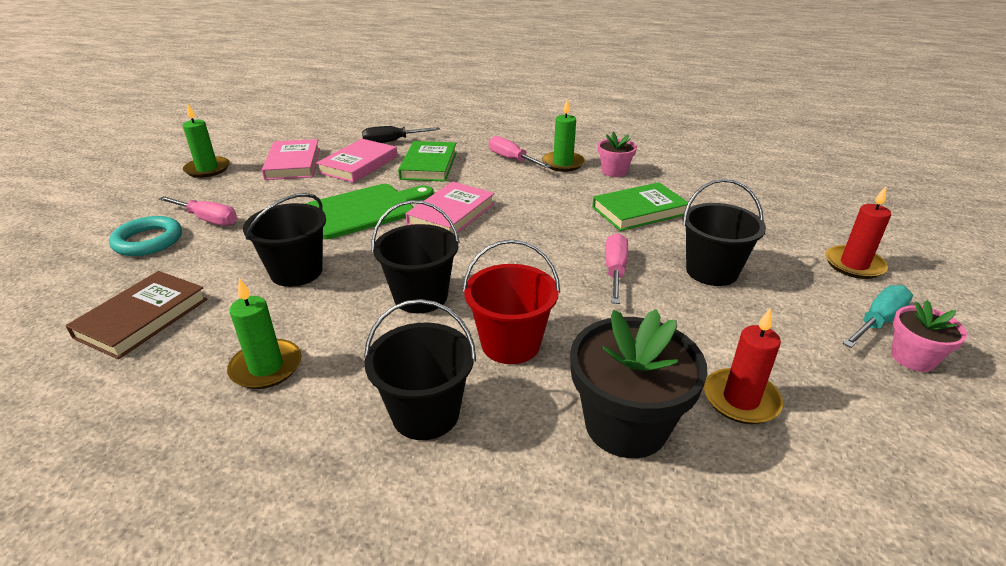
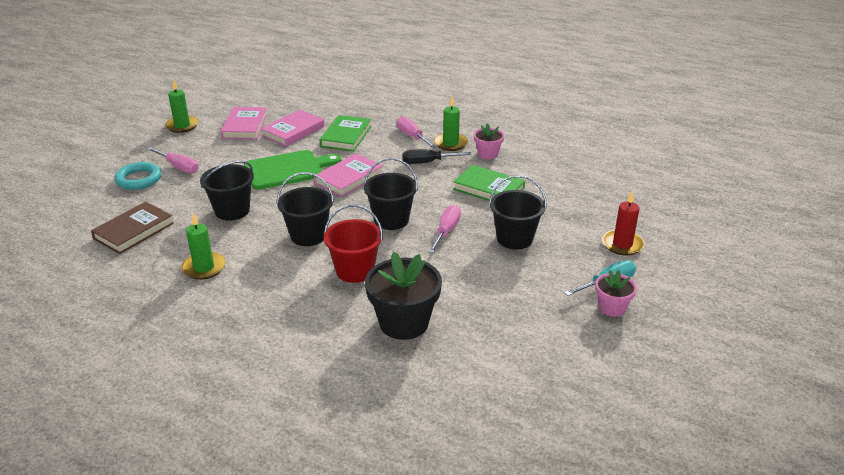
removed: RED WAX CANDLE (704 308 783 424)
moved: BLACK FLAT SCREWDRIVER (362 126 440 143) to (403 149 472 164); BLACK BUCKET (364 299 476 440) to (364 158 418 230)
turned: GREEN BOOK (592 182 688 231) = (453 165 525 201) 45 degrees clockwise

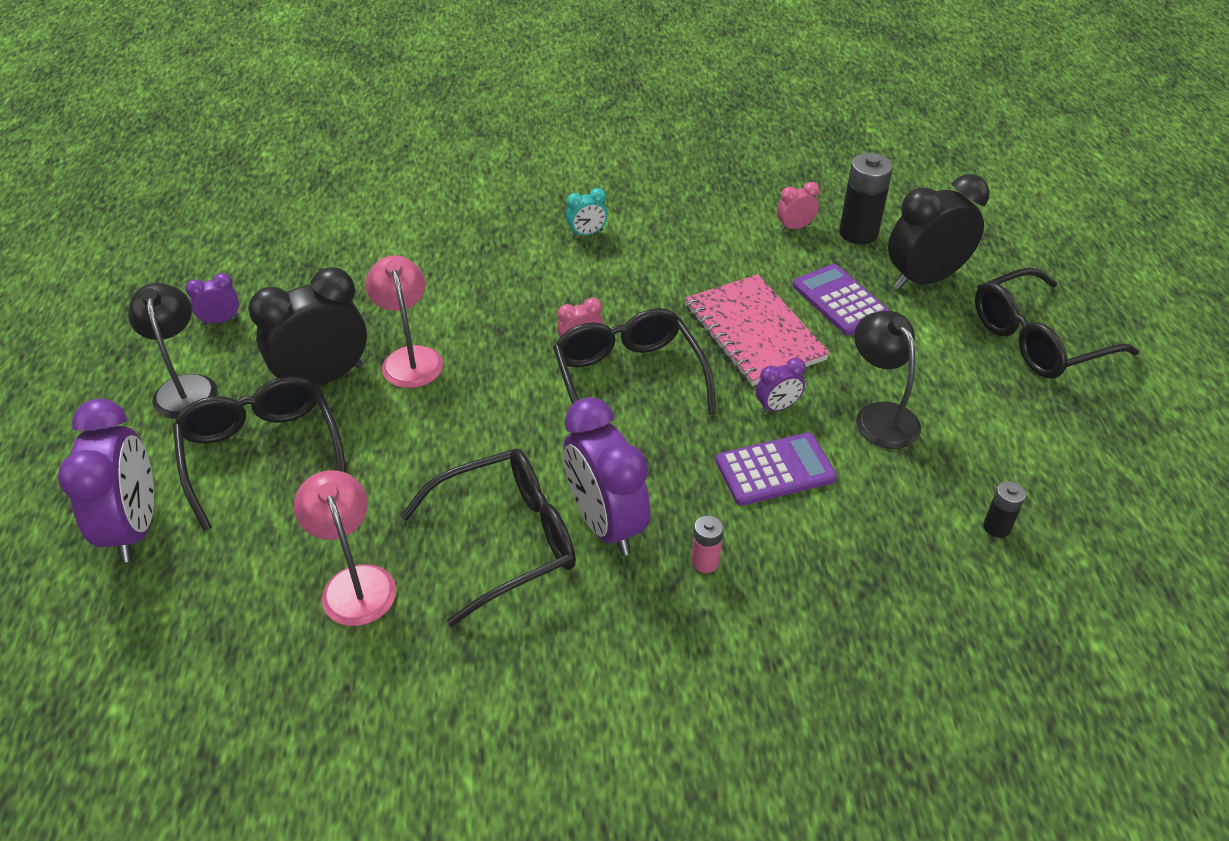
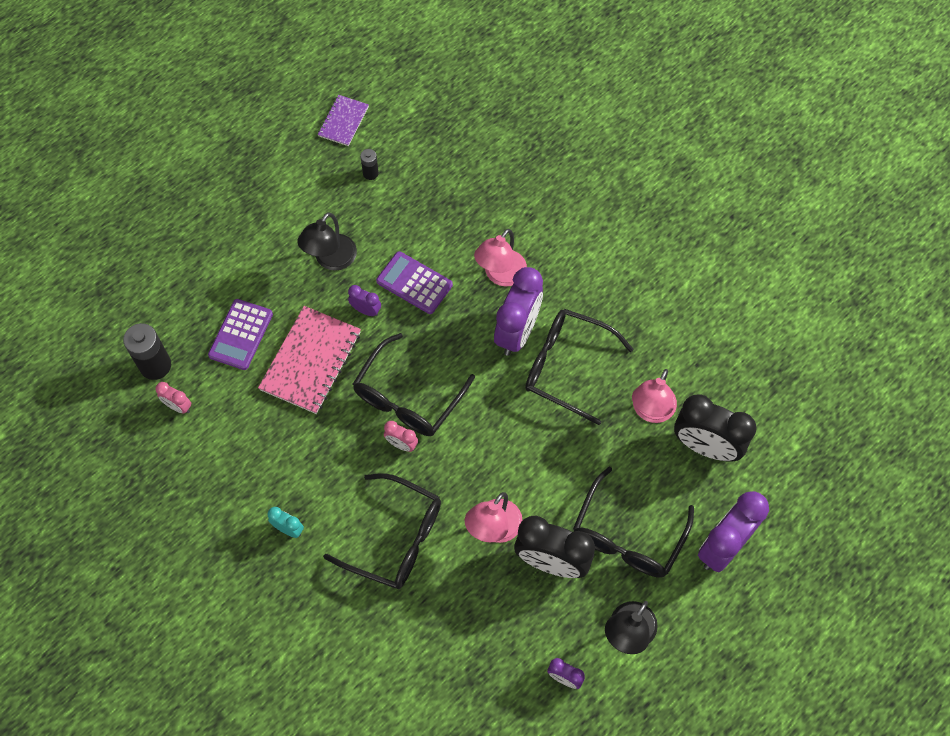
added: ROYAL PURPLE NOTEPAD (318 95 369 146)
moved: BLACK BEDSIDE CLOCK (888 174 990 290) to (674 394 757 461); BLACK EYEGLASSES (975 268 1139 378) to (323 474 441 589)
replaced: ROSY POWER CELL (691 515 723 573) to ROSY DESK LAMP (474 229 527 286)

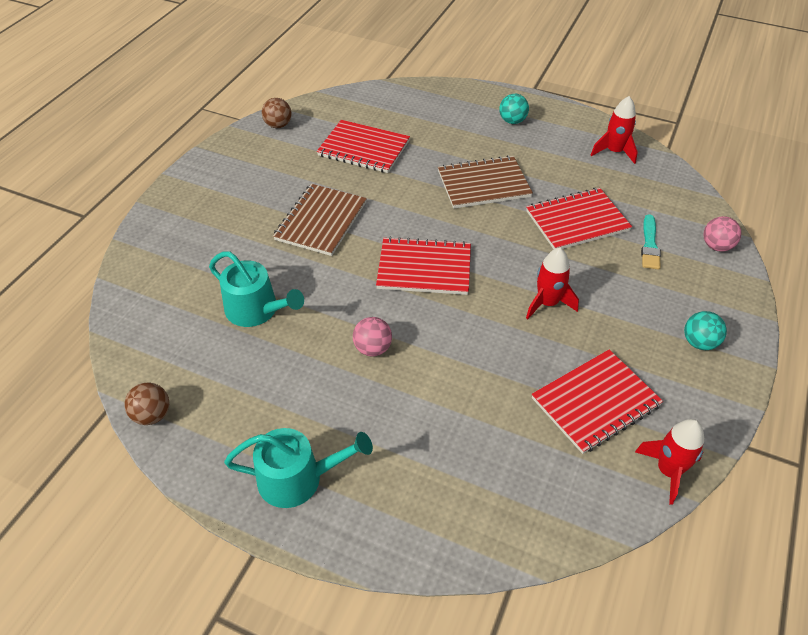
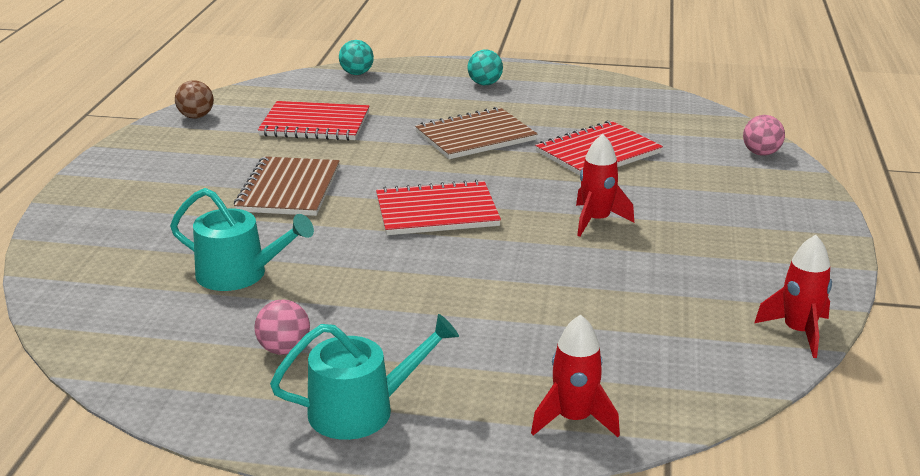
removed: BROWN PLAY BALL (124 383 169 425); RED NOTEPAD (532 349 663 454); TURQUOISE BRUSH (641 214 661 270)
moved: ROSY PLAY BALL (353 317 392 356) to (254 300 310 355); RED TOY ROCKET (591 96 638 164) to (531 315 620 437); TURQUOISE PLAY BALL (684 311 727 350) to (339 40 374 75)

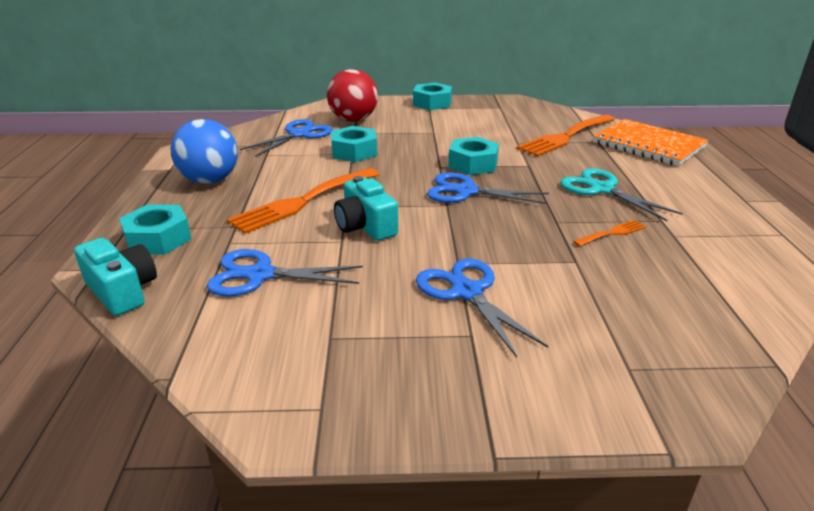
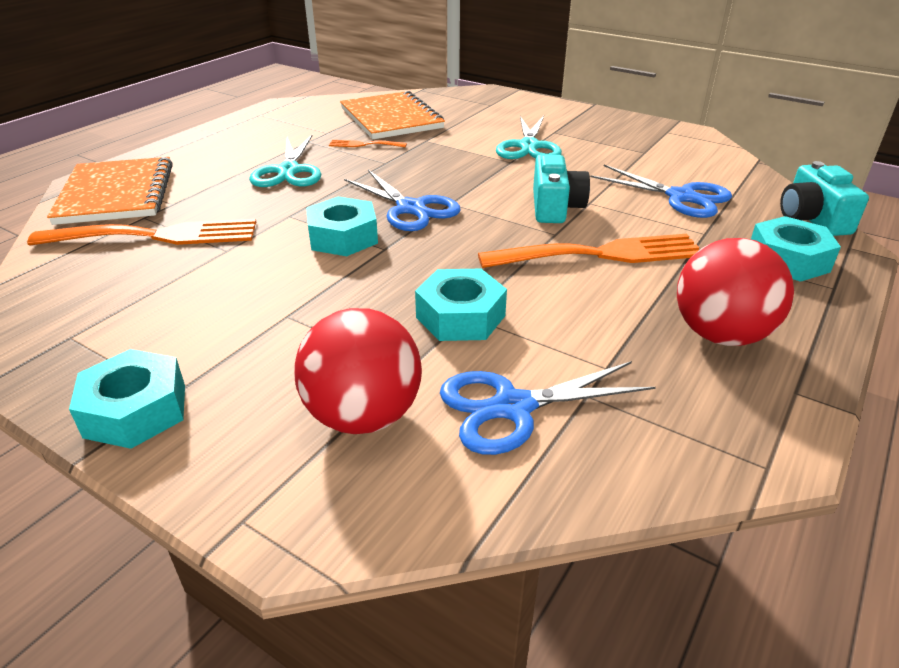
added: ORANGE NOTEPAD (340 91 445 139)
recoloured: COBALT PLAY BALL (171 119 238 184) to RED PLAY BALL (677 238 794 346); COBALT PAIR OF SCISSORS (416 259 548 358) to TURQUOISE PAIR OF SCISSORS (496 116 562 159)

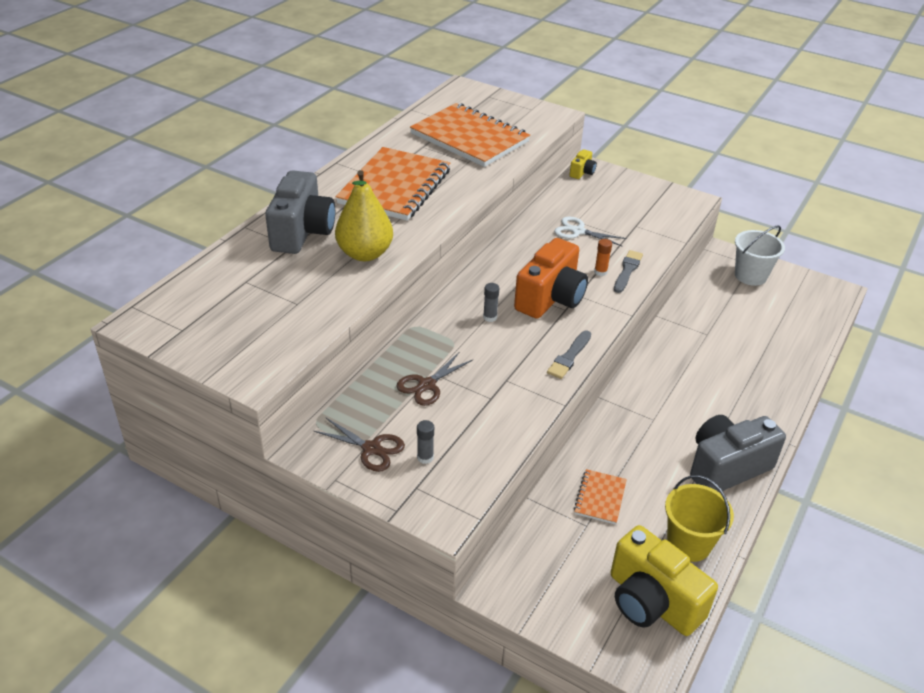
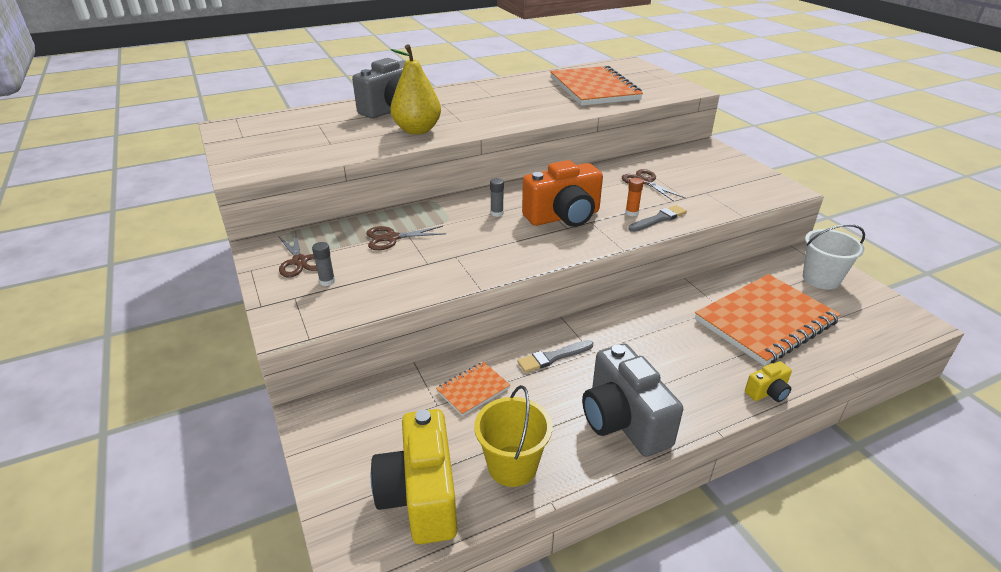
moved: ORANGE NOTEPAD (336 147 450 221) to (695 274 841 366); GRAY BRUSH (547 330 591 379) to (517 340 593 373); BRIGHT YELLOW COMPACT CAMERA (570 149 597 179) to (745 361 792 402)
recoloured: PURE WHITE PAIR OF SCISSORS (554 217 627 247) to BROWN PAIR OF SCISSORS (622 169 685 202)
turned: GRAY COMPACT CAMERA (690 415 786 492) = (582 344 683 457) 120 degrees counterclockwise

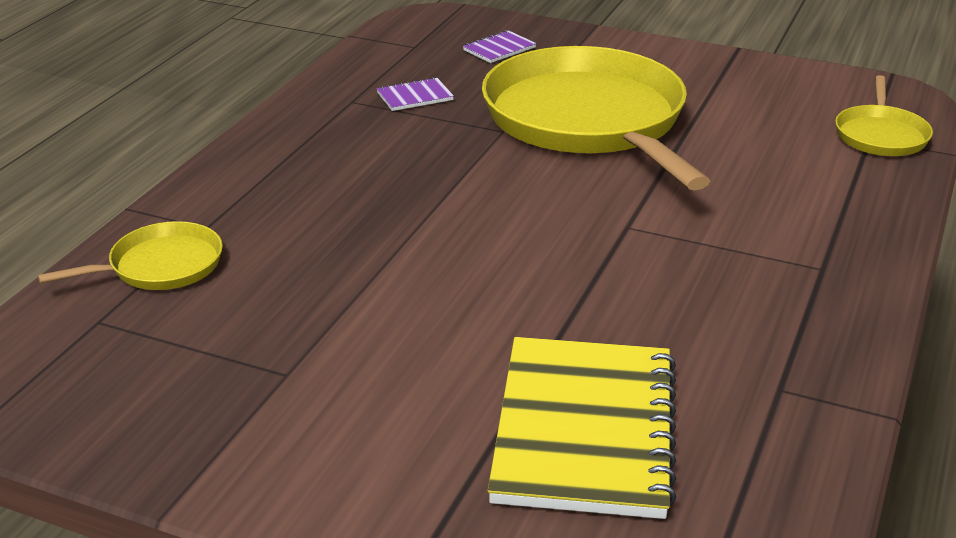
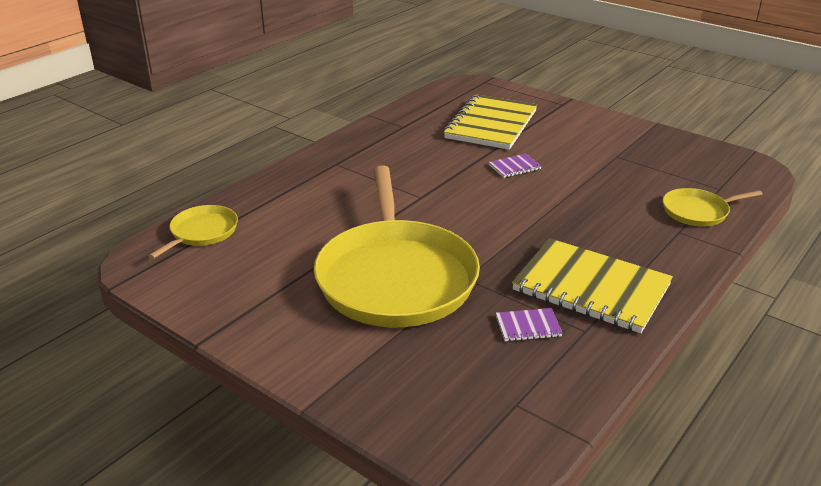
added: BRIGHT YELLOW NOTEPAD (512 238 673 333)
moved: ROYAL PURPLE NOTEPAD (463 30 536 63) to (489 154 542 178)

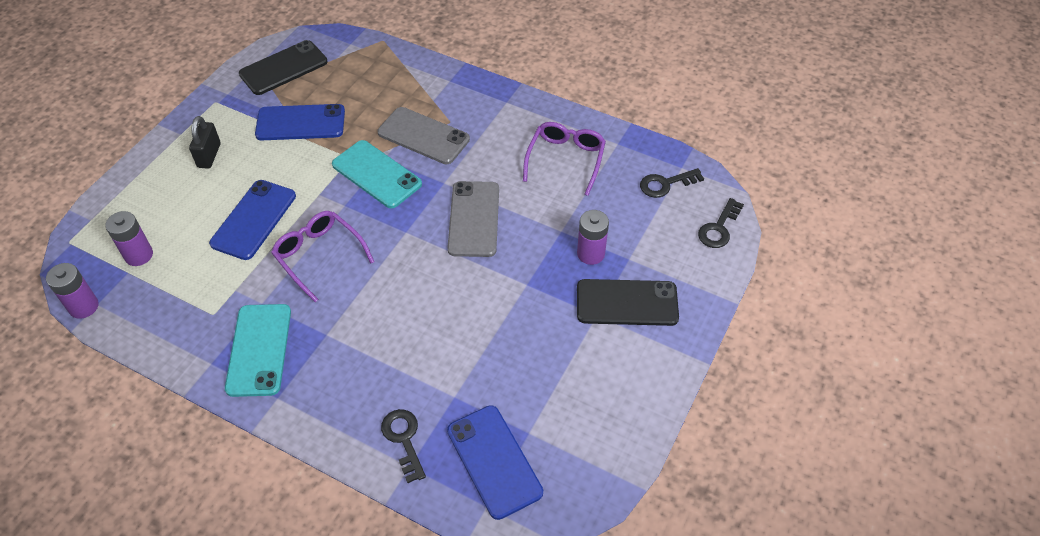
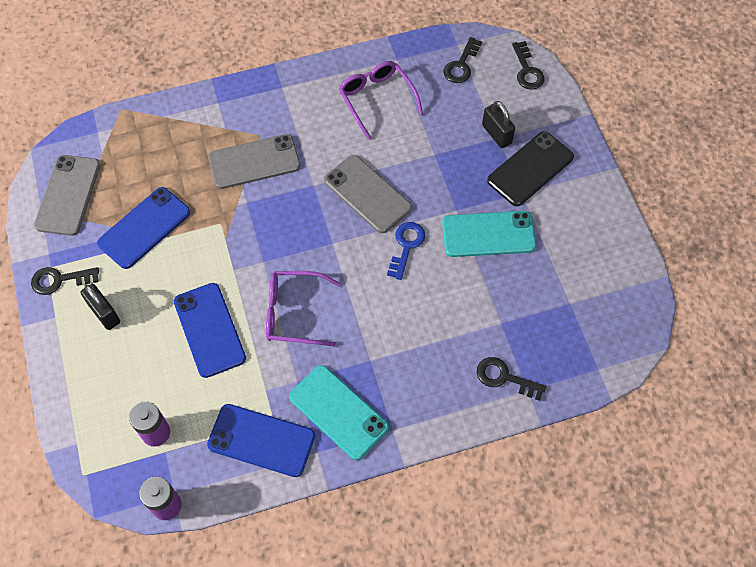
removed: ROYAL PURPLE POWER CELL (577 210 609 265)
added: BLACK KEY (31 267 99 295); COBALT KEY (387 222 425 280); BLACK LOCK (482 101 515 148)
moved: TURQUOISE MOBILE PHONE (332 140 422 208) to (442 211 536 257); COBALT MOBILE PHONE (447 405 543 520) to (207 404 315 477)
recoloured: BLACK MOBILE PHONE (239 40 328 95) to GRAY MOBILE PHONE (34 155 100 236)

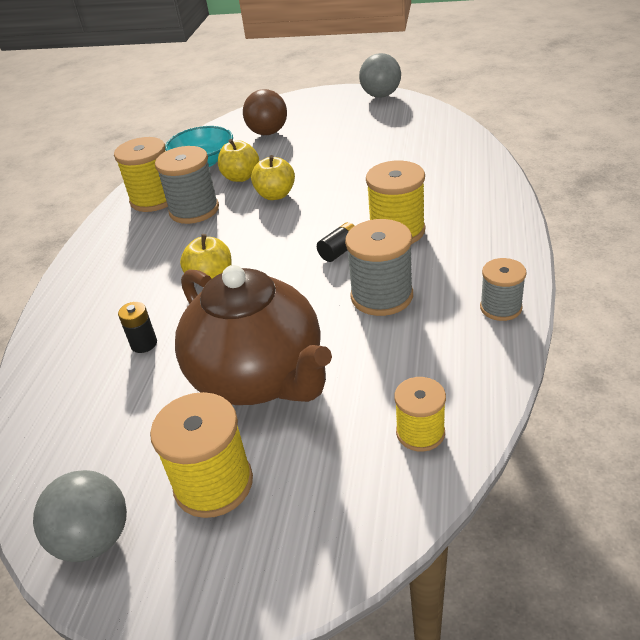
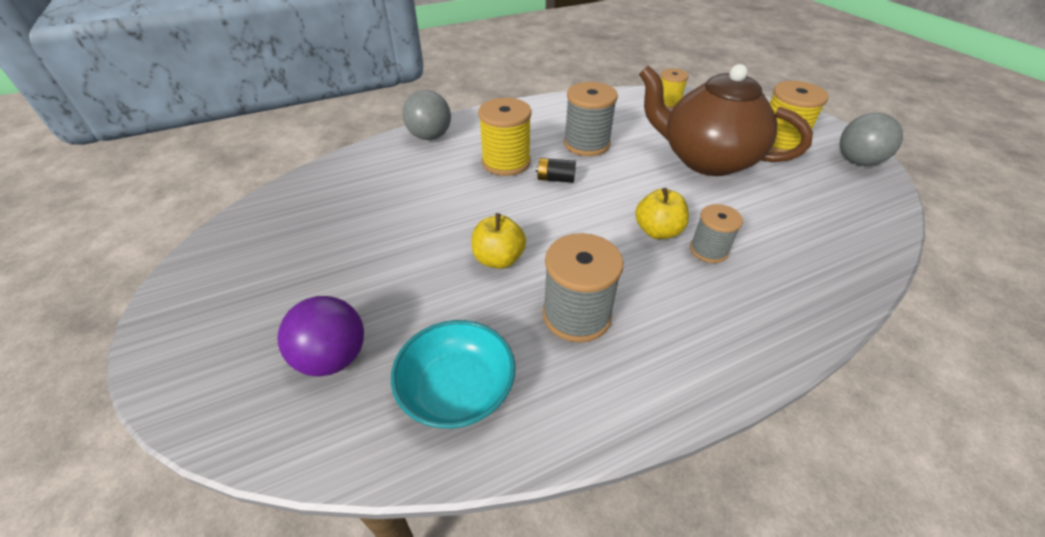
removed: BRIGHT YELLOW BOBBIN (114 137 168 212); BLACK POWER CELL (118 302 157 353); BRIGHT YELLOW TOY APPLE (218 139 259 182)
moved: GRAY PLAY BALL (359 53 401 98) to (403 90 451 140); GRAY BOBBIN (480 258 526 321) to (690 204 743 263)
recoloured: BROWN PLAY BALL (243 89 287 135) to ROYAL PURPLE PLAY BALL (277 296 364 376)
turned: BROWN TEA POT (175 265 332 405) = (639 64 813 176) 75 degrees counterclockwise

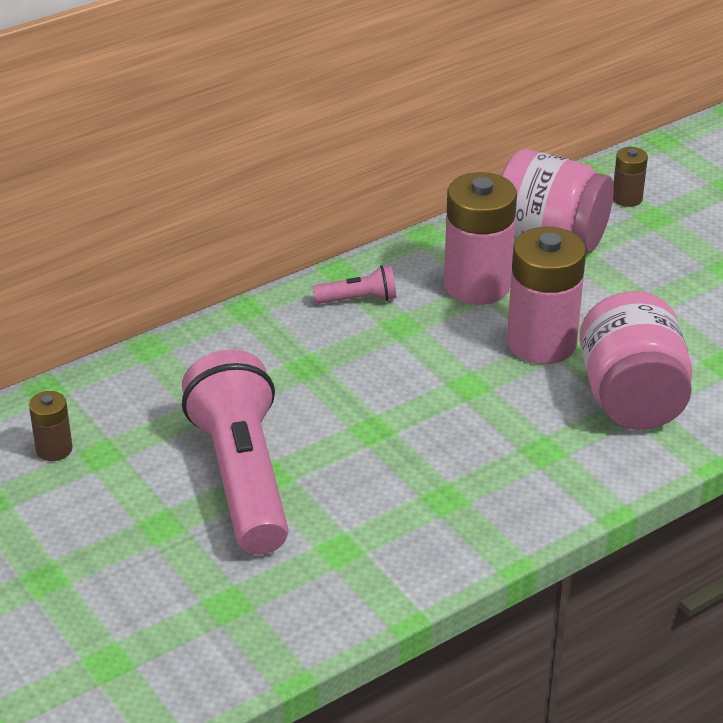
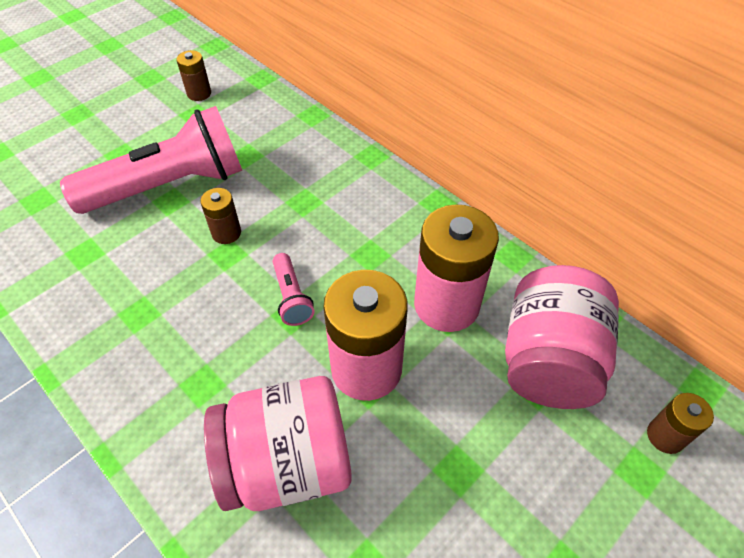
added: BROWN POWER CELL (200 188 241 244)
moved: ROSY FLASHLIGHT (313 265 396 304) to (273 253 314 326)

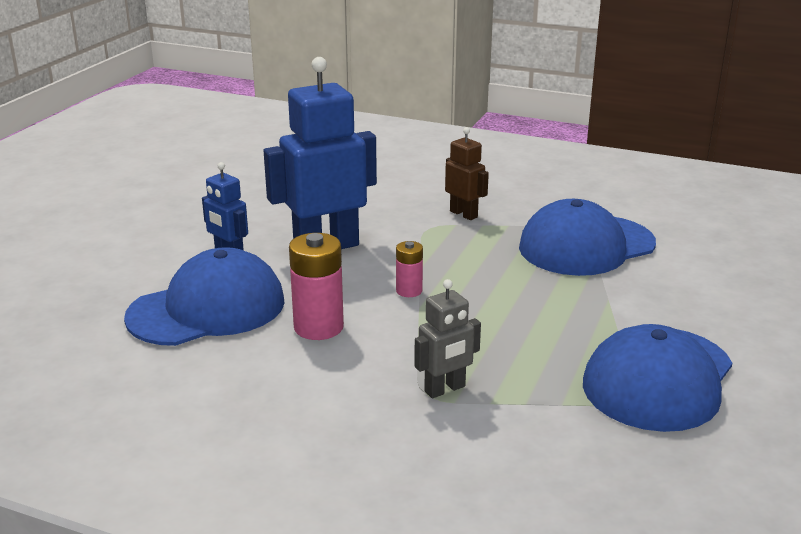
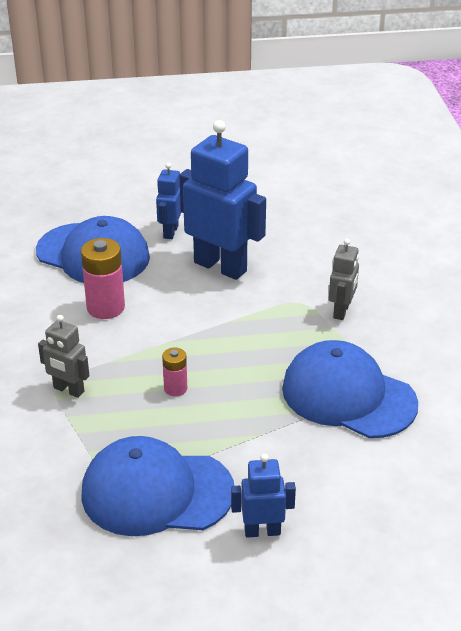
added: COBALT ROBOT (231 454 296 538)
moved: ROSY POWER CELL (396 241 423 297) to (162 347 187 396)
recoloured: BROWN ROBOT (445 127 489 220) to GRAY ROBOT (329 239 359 320)

